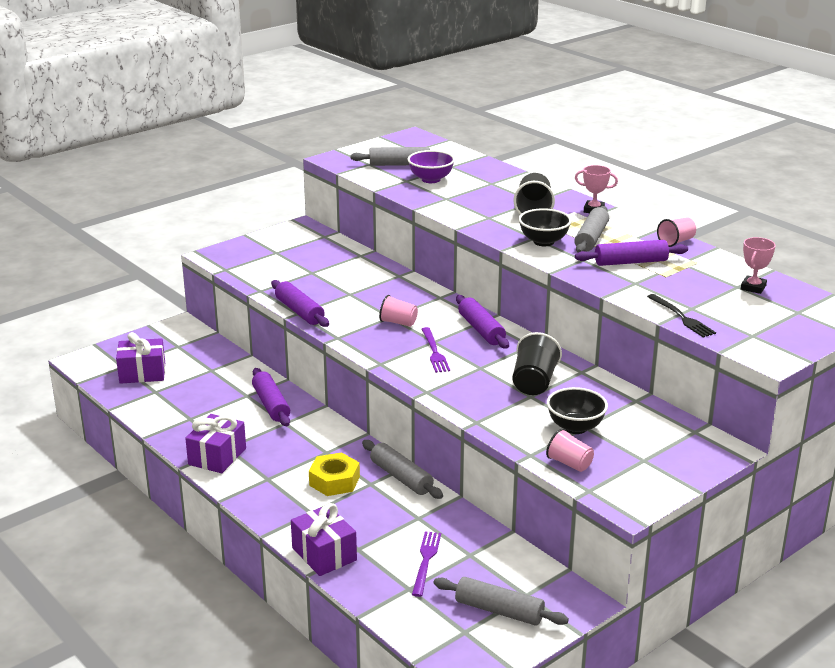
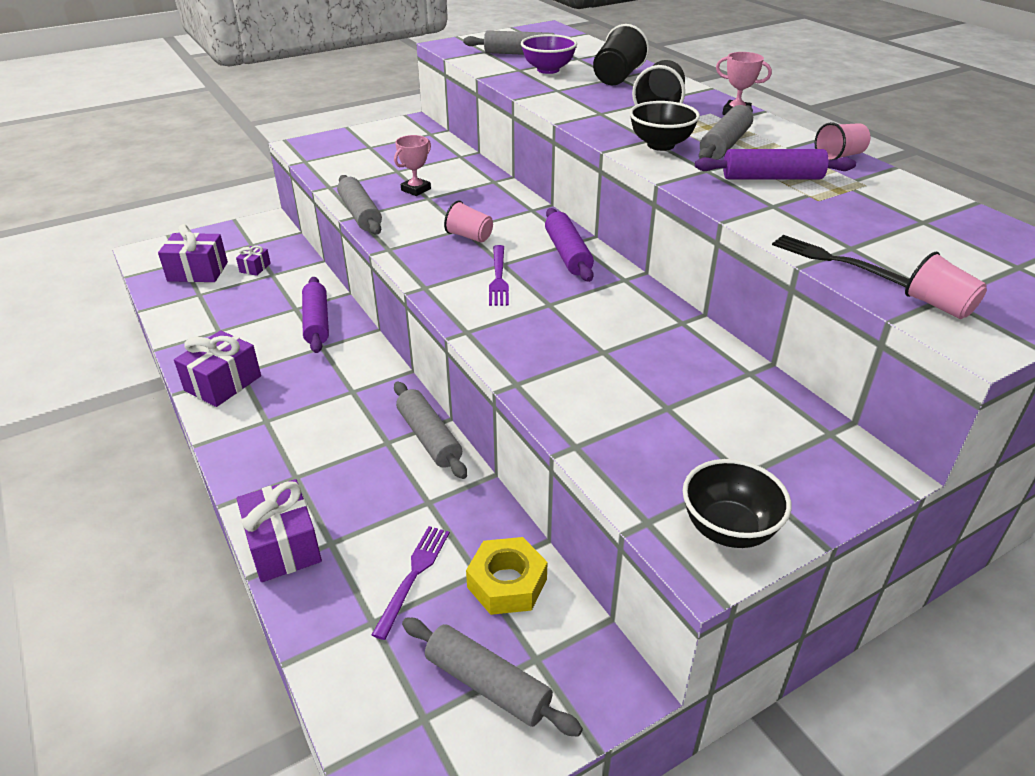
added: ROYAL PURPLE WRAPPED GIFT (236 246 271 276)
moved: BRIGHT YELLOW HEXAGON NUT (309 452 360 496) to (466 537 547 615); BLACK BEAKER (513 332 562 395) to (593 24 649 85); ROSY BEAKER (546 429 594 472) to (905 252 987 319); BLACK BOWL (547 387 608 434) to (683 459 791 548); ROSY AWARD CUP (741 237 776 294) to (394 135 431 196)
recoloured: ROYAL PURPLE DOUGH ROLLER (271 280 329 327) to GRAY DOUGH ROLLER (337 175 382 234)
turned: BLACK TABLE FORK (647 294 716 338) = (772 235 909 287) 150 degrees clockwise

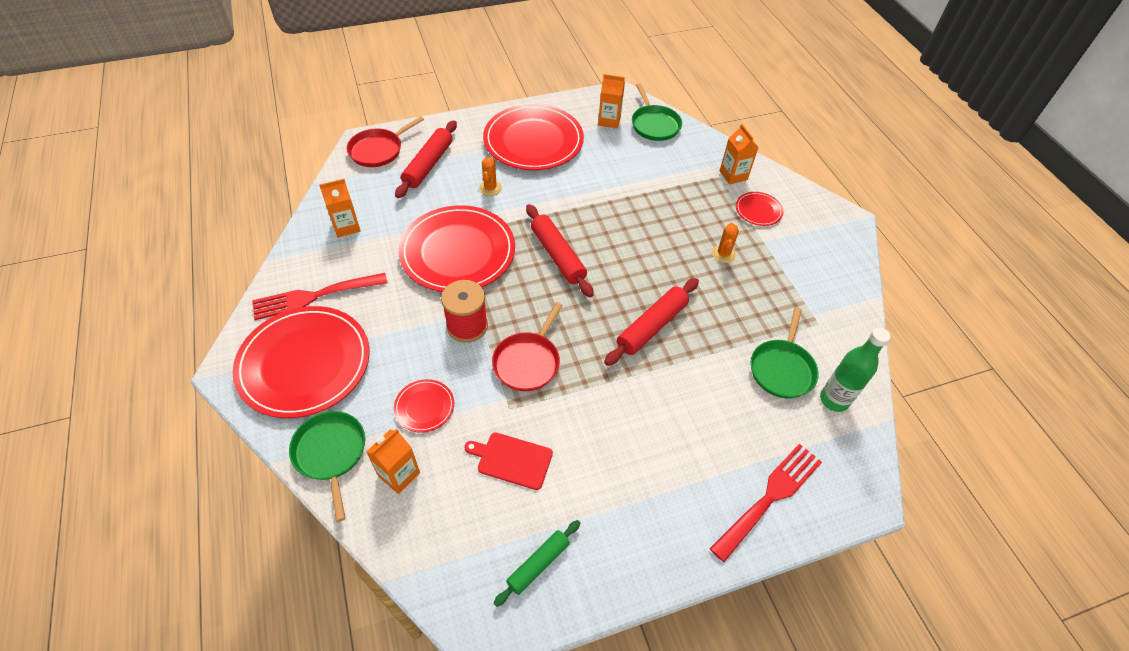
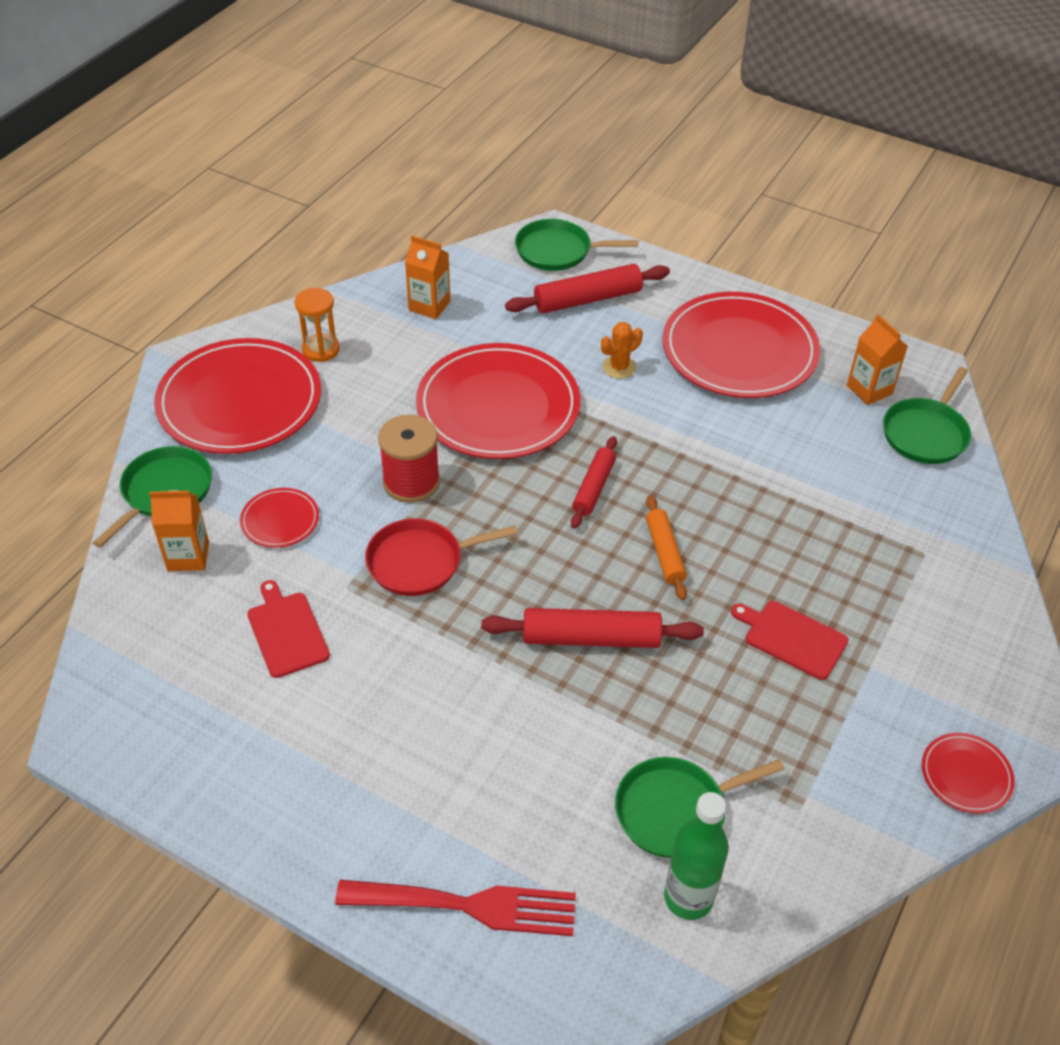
removed: GREEN DOUGH ROLLER (494 520 580 607); ORANGE CARTON (720 124 759 184)
added: ORANGE DOUGH ROLLER (646 495 687 600)
moved: RED FLAT DISH (736 192 783 226) to (922 733 1015 814)
replaced: RED TABLE FORK (252 273 388 320) to ORANGE HOURGLASS (295 288 340 362); ORANGE SAGUARO CACTUS (712 223 739 263) to RED CUTTING BOARD (731 601 848 680)
recoloured: RED PAN (347 116 424 167) to GREEN PAN (515 219 638 271)
resized: RED DOUGH ROLLER (526 204 594 297) = (571 436 617 529) x0.64

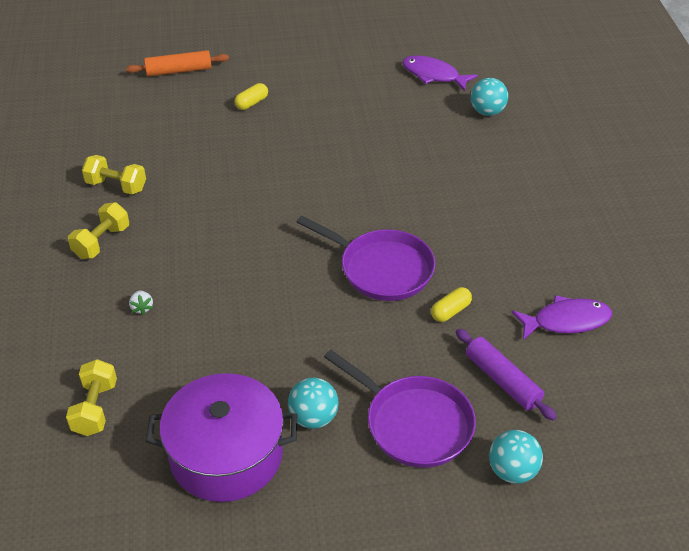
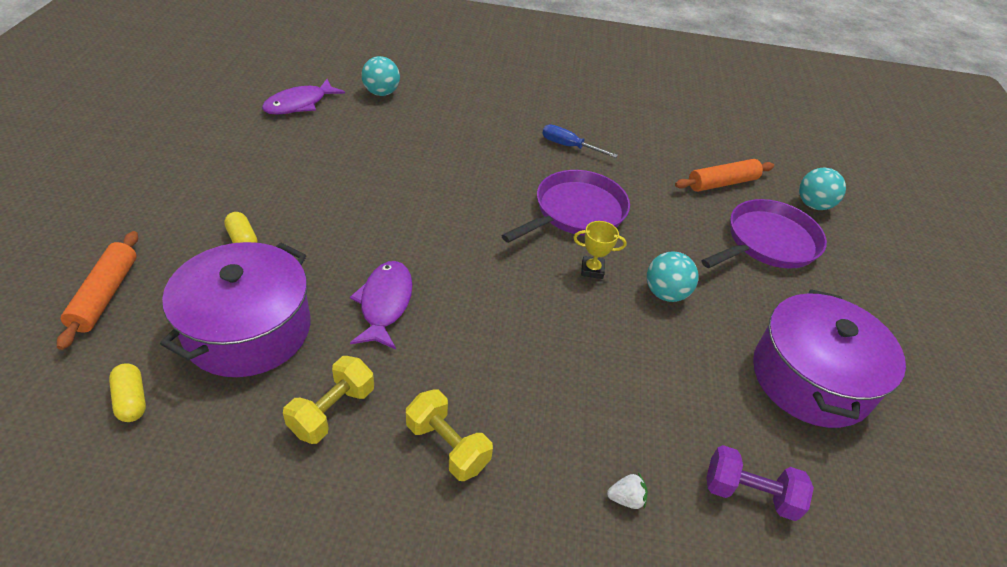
added: ROYAL PURPLE COOKING POT (160 242 310 377); COBALT FLAT SCREWDRIVER (542 124 618 158); BRIGHT YELLOW AWARD CUP (573 221 627 279)
moved: PURE WHITE TOY STRAWBERRY (129 291 153 315) to (607 473 648 509); TURQUOISE PLAY BALL (288 378 339 429) to (647 252 699 302); BRIGHT YELLOW PILL (431 287 472 322) to (109 363 146 422); ROYAL PURPLE FISH FIGURE (512 295 612 340) to (350 261 413 349)
recoloured: BRIGHT YELLOW FREE WEIGHT (66 359 117 436) to ROYAL PURPLE FREE WEIGHT (706 445 814 521); ROYAL PURPLE DOUGH ROLLER (456 329 557 421) to ORANGE DOUGH ROLLER (675 159 774 192)

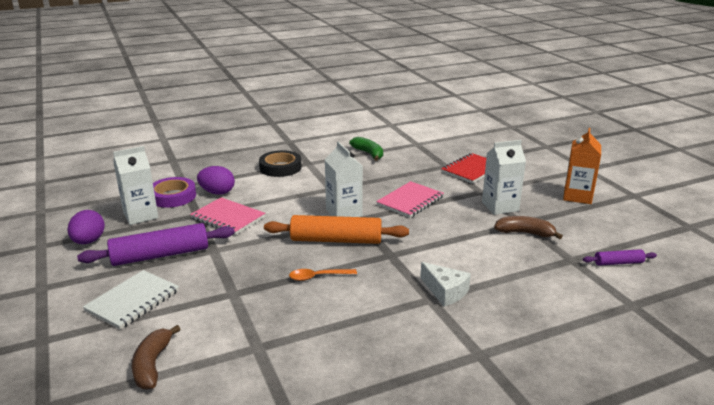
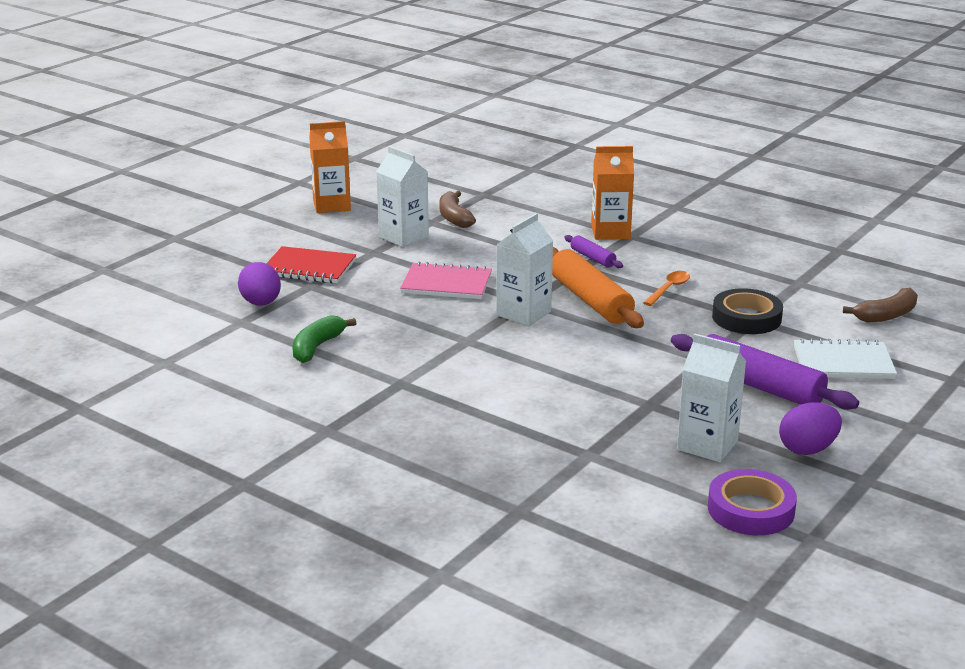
removed: ROSY NOTEPAD (190 197 265 235)
moved: ROYAL PURPLE ROLL OF TAPE (153 177 196 208) to (708 469 797 535); ROYAL PURPLE EGG SHAPE (197 166 235 195) to (238 262 281 306); BLACK ROLL OF TAPE (259 150 302 177) to (712 288 783 334); ROYAL PURPLE DOUGH ROLLER (583 249 657 266) to (564 235 623 268)
replaced: PURE WHITE CHEESE WEDGE (420 262 471 306) to ORANGE CARTON (591 146 634 240)
turned: ORANGE TEASPOON (289 269 357 281) = (643 271 690 306) 105 degrees counterclockwise

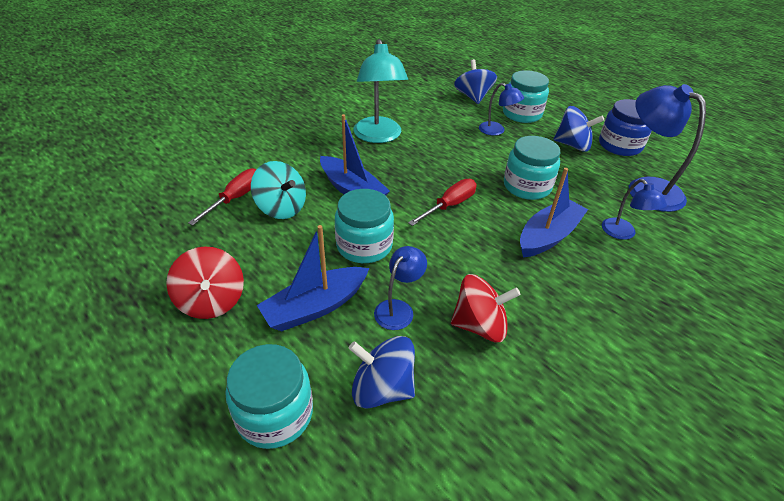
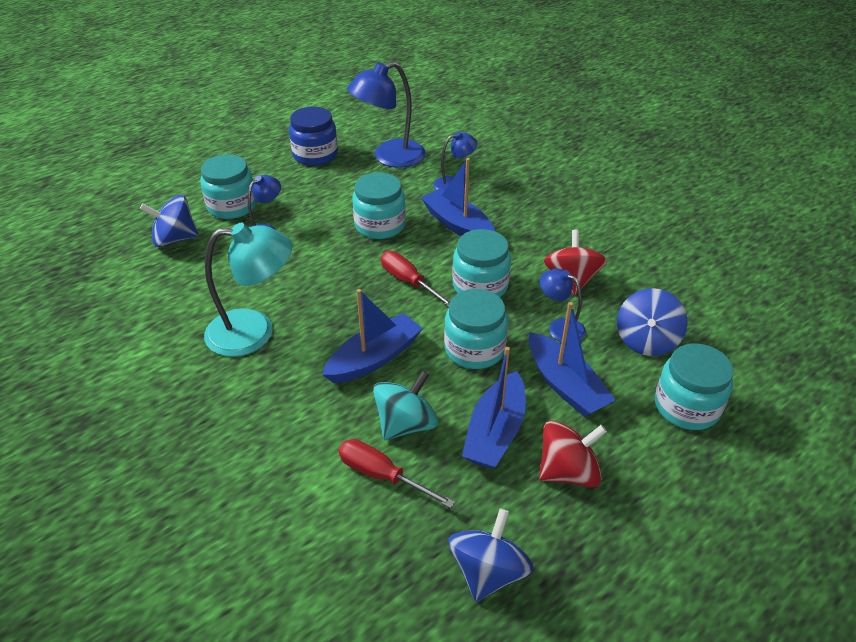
added: TURQUOISE PRESERVE JAR (452 229 511 297); COBALT TOY BOAT (462 347 526 469)
moved: COBALT TOY TOP (553 106 604 152) to (448 508 534 602)

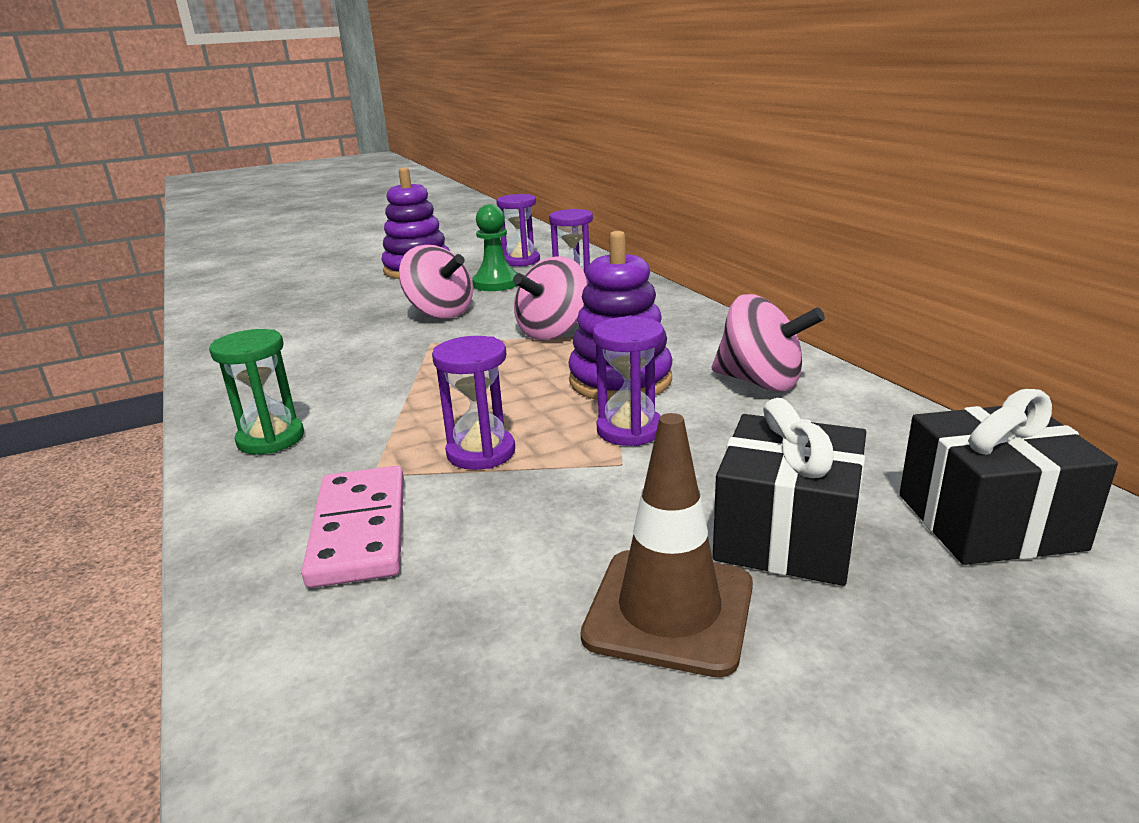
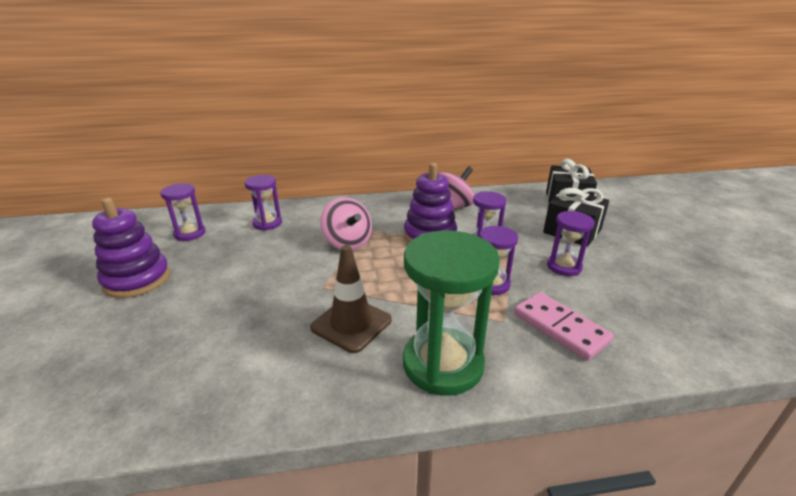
removed: ROSY TOY TOP (399 245 473 319); GREEN GAME PAWN (472 204 517 291)
added: ROYAL PURPLE HOURGLASS (547 211 595 276)
moved: BROWN ROAD CONE (581 413 753 677) to (310 245 392 353)
turned: ROSY DOMINO (301 466 404 588) = (514 292 614 361) 45 degrees clockwise
resized: GREEN HOURGLASS (209 329 304 454) = (403 231 500 396) x1.81

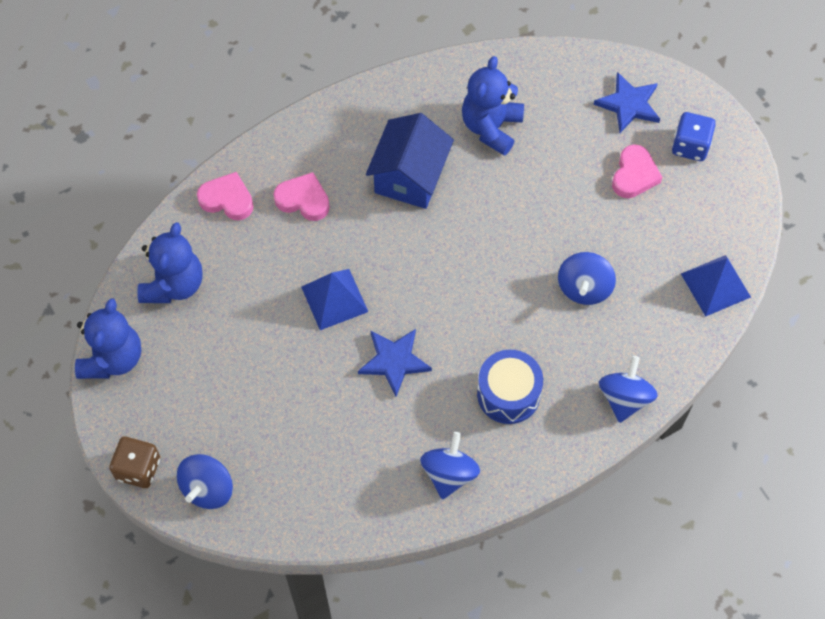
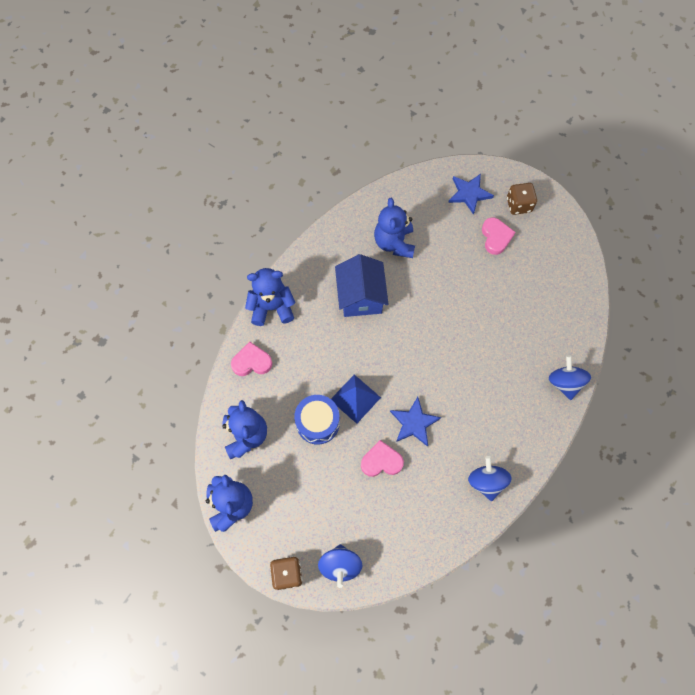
removed: COBALT TOY TOP (558 252 616 305); COBALT PYRAMID SHAPE (681 255 751 317)
added: COBALT TEDDY (245 268 295 326)
moved: ROSY HEART (273 172 330 221) to (361 440 404 477); COBALT TOY DRUM (477 350 543 424) to (294 395 340 445)
recoloured: COBALT DICE (672 112 716 161) to BROWN DICE (507 183 537 215)

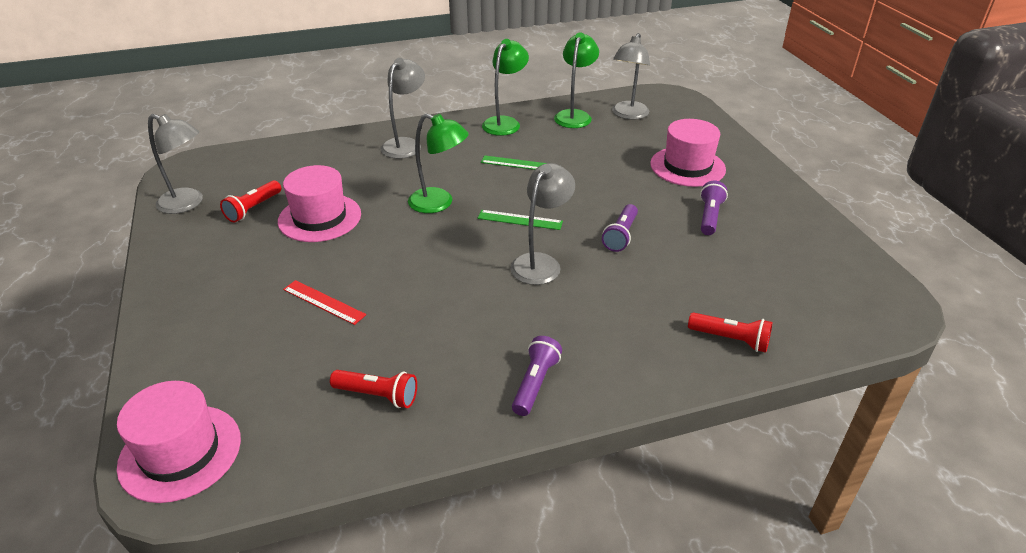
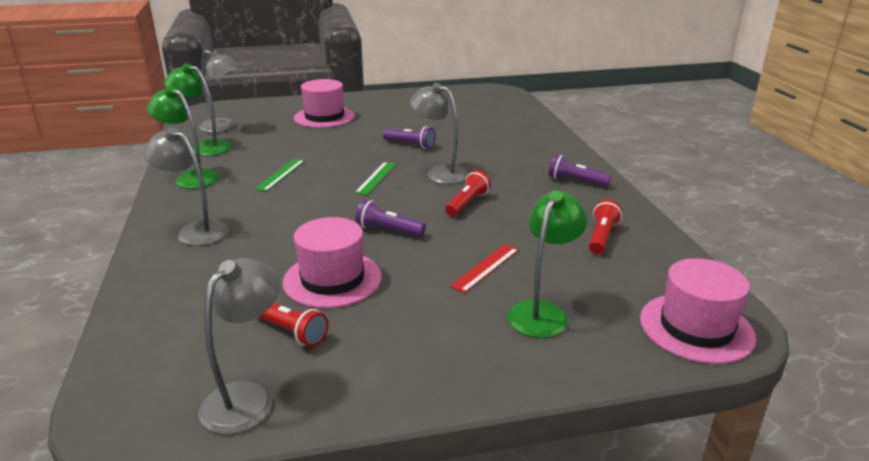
moved: GREEN DESK LAMP (408 113 469 213) to (508 191 588 338); RED FLASHLIGHT (688 312 772 353) to (445 170 491 217); ROYAL PURPLE FLASHLIGHT (700 181 728 235) to (355 200 426 237)

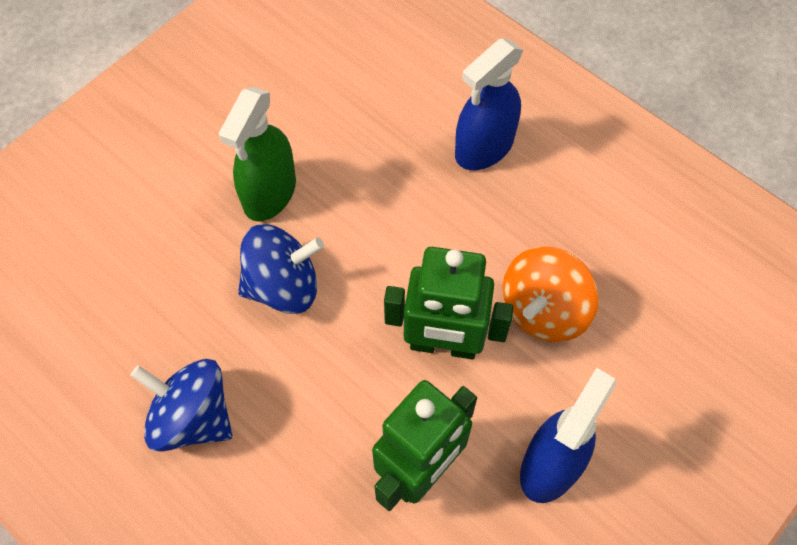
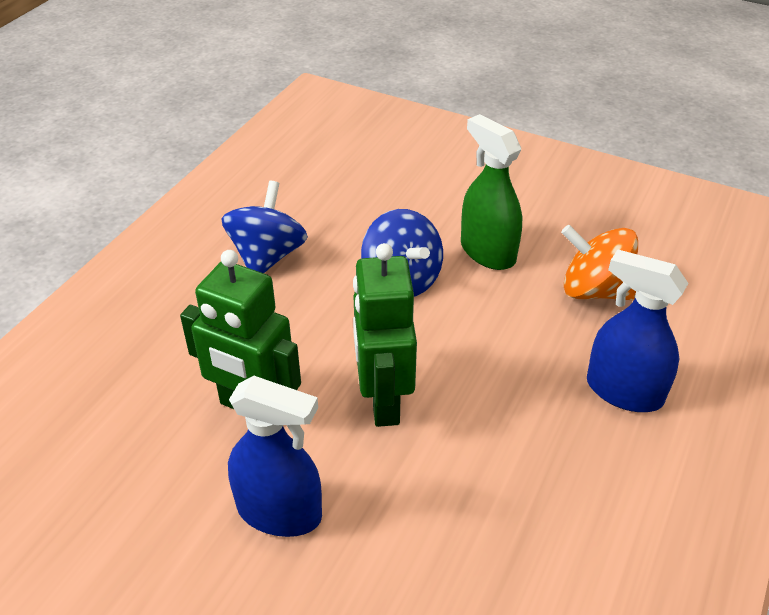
moved: ORANGE TOY TOP (503 246 598 342) to (561 225 638 300)
turned: GREEN SPRAY BOTTLE (218 87 296 221) = (461 114 522 270) 45 degrees clockwise

